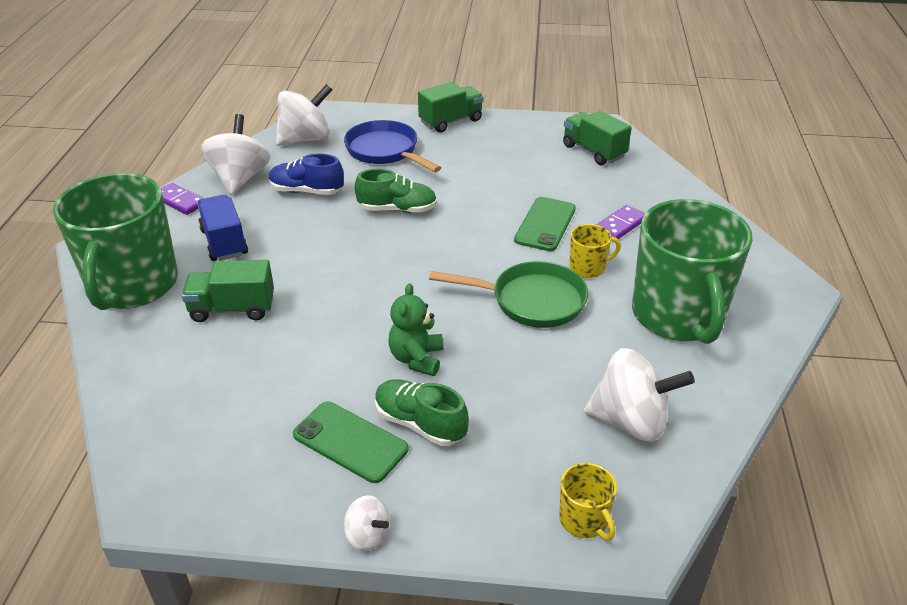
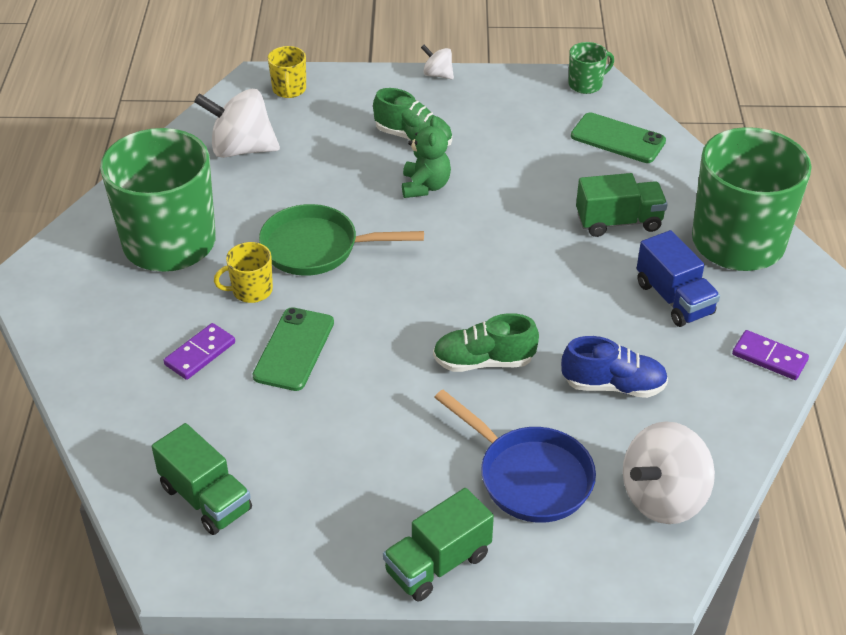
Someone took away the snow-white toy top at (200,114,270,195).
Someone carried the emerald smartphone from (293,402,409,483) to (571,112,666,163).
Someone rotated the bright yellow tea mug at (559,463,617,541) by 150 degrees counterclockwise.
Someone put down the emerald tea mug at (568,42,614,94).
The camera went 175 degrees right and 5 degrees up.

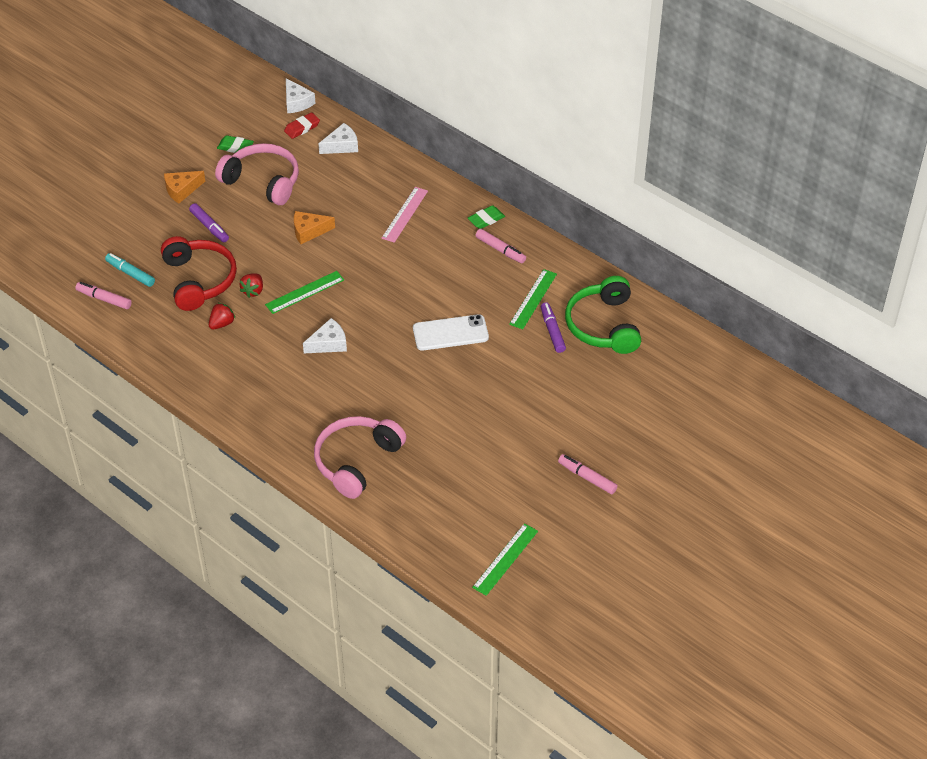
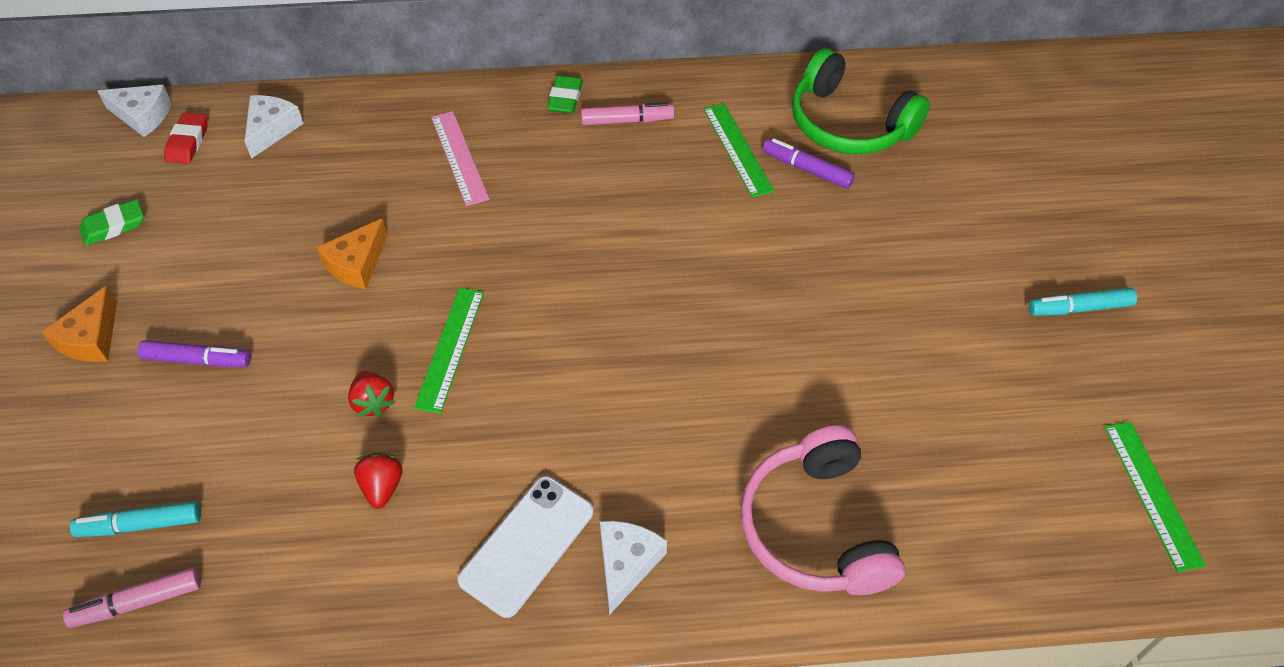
Someone took away the scarlet headset at (161,236,237,311).
Someone took away the rose-pink headset at (215,143,299,205).
Someone carried the snow-white cheese wedge from (303,318,347,353) to (600,521,667,615).
Someone carried the snow-white smartphone from (413,314,489,351) to (457,476,594,618).
Someone repainted the rose-pink marker at (558,454,617,494), which became the turquoise marker at (1028,288,1137,316).
The camera went 45 degrees left and 5 degrees up.

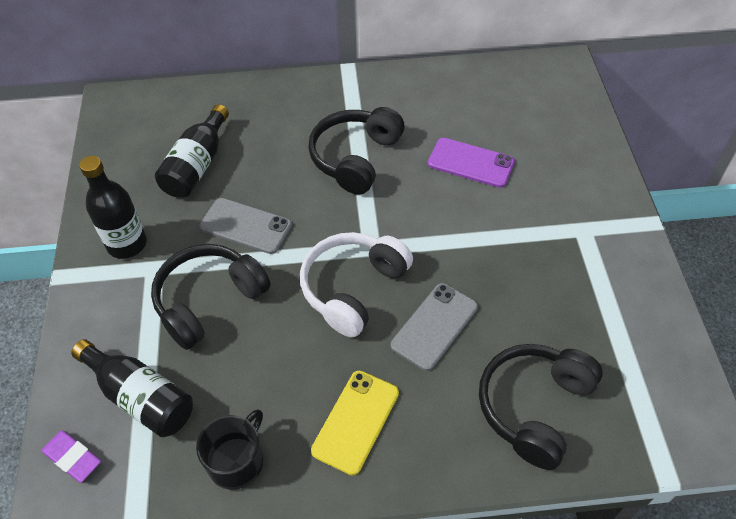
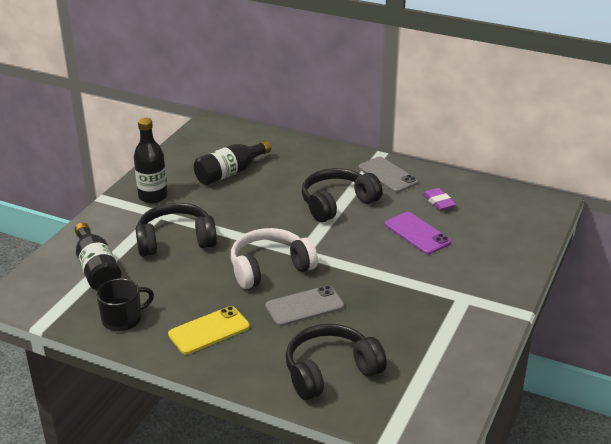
Someone carried the violet eraser from (41,430,101,483) to (423,188,456,211).
Someone carried the grey smartphone from (200,198,292,254) to (359,157,418,193).
The camera went 30 degrees right and 20 degrees down.

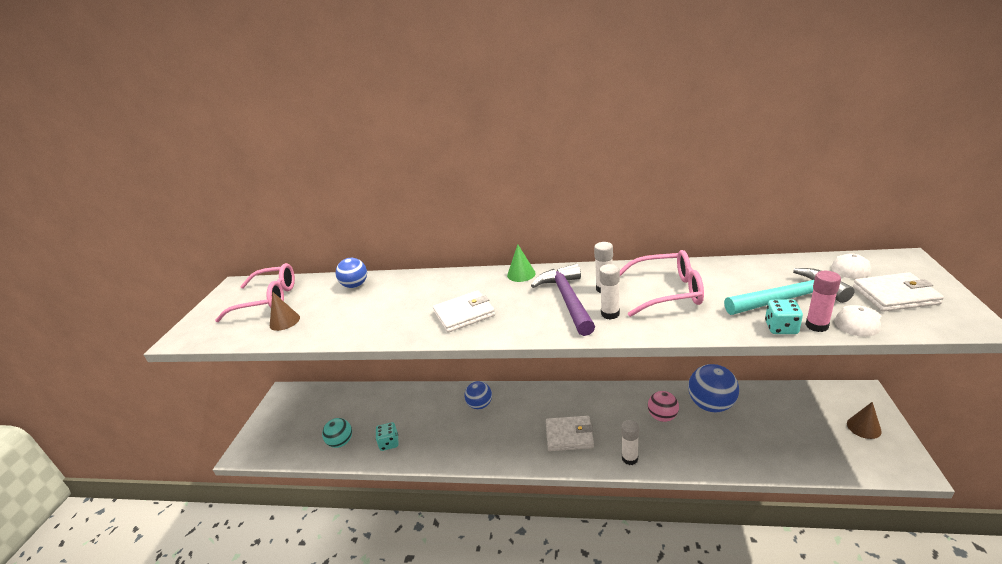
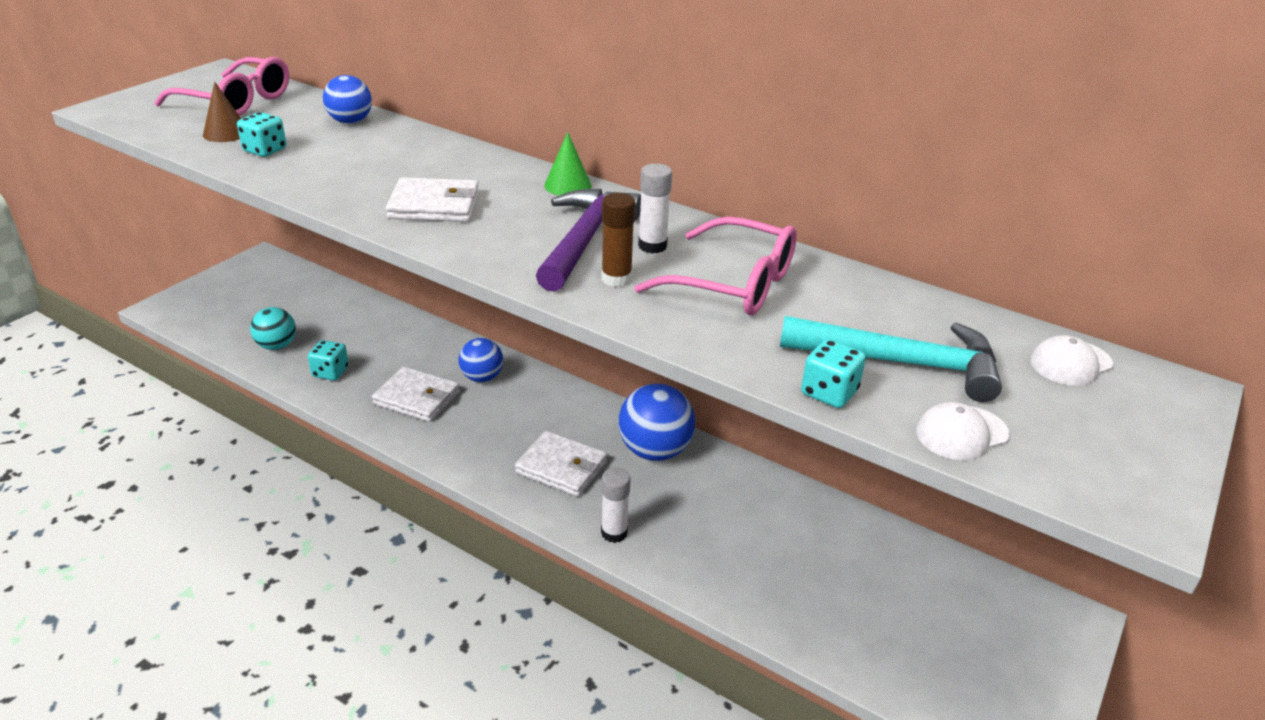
Someone repainted the snow-white glue stick at (599,264,620,320), which became the russet glue stick at (601,193,636,287).
Someone took away the rose-pink sphere at (648,391,679,422).
Someone carried the blue sphere from (688,364,739,412) to (618,384,695,461).
Someone took away the rose-pink glue stick at (805,271,841,332).
Someone took away the russet cone shape at (847,402,882,439).
Someone carried the snow-white billfold from (853,272,944,312) to (372,366,460,422).
Someone put down the turquoise dice at (237,112,286,157).
The camera went 20 degrees right and 5 degrees up.

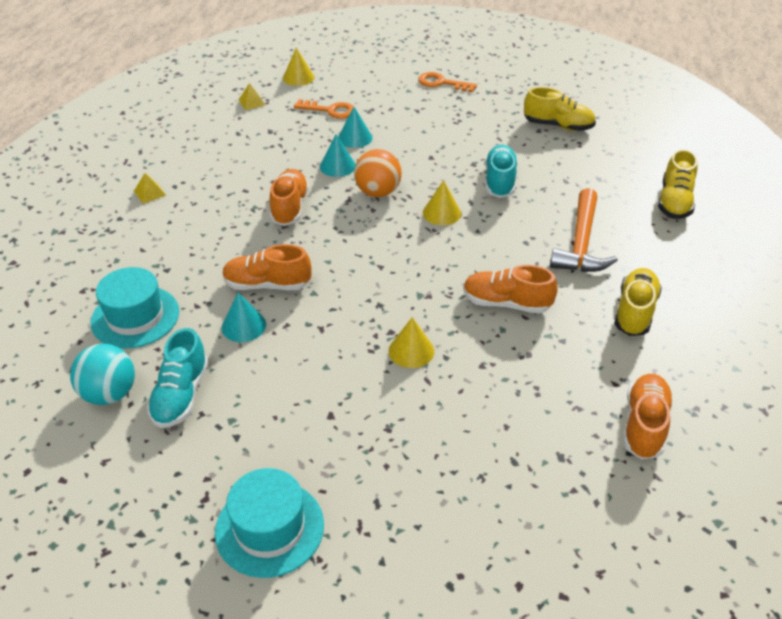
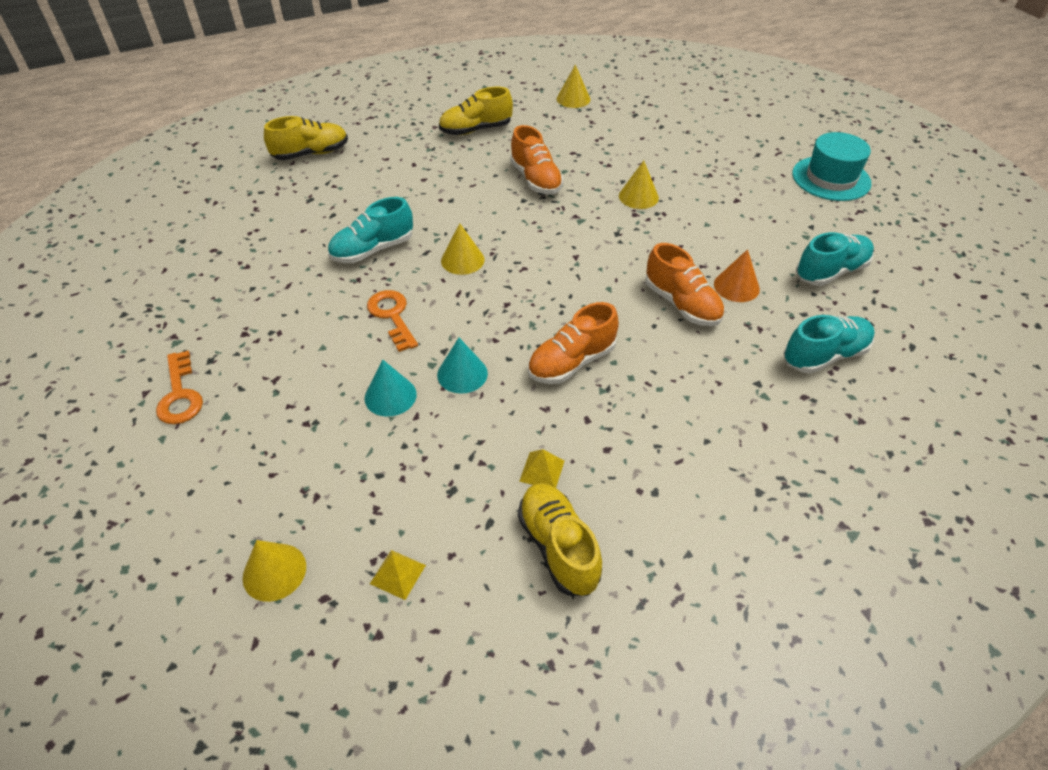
Someone took away the turquoise sphere at (70,344,135,405).
Someone swapped the turquoise tall hat at (91,267,179,348) for the turquoise shoe at (783,315,875,374).
Someone carried the bright yellow pyramid shape from (134,173,166,203) to (519,449,564,488).
Someone repainted the turquoise cone shape at (222,292,266,342), which became the orange cone shape at (714,249,760,302).
Someone carried the orange door key from (294,99,354,119) to (367,290,418,352).
Someone took away the orange sphere at (354,149,402,197).
Someone carried the bright yellow shoe from (524,87,596,131) to (518,483,602,596).
Someone took away the orange claw hammer at (550,188,618,272).
Someone swapped the orange shoe at (623,374,673,459) for the bright yellow cone shape at (557,64,590,108).
The camera went 130 degrees left and 5 degrees up.

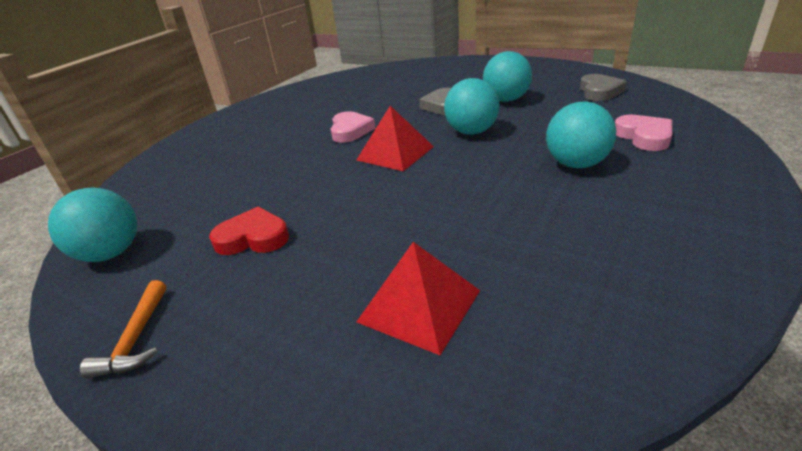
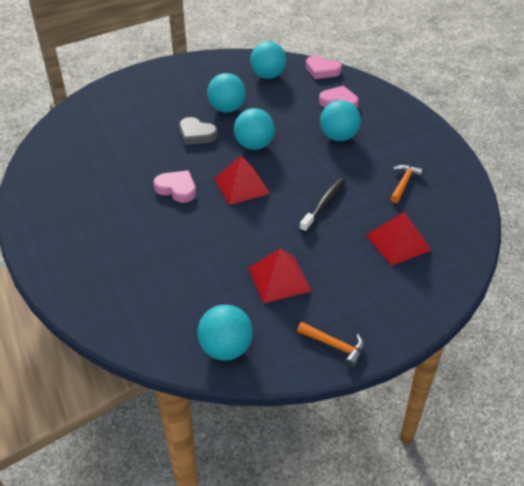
Someone swapped the scarlet heart at (209,207,289,255) for the scarlet pyramid shape at (248,249,312,303).
Someone swapped the grey heart at (580,74,627,101) for the turquoise sphere at (250,41,286,79).
Someone put down the jet-black toothbrush at (299,178,346,233).
Someone put down the rose-pink heart at (306,56,342,79).
Someone put down the orange claw hammer at (390,165,423,203).
The camera went 60 degrees left and 10 degrees up.

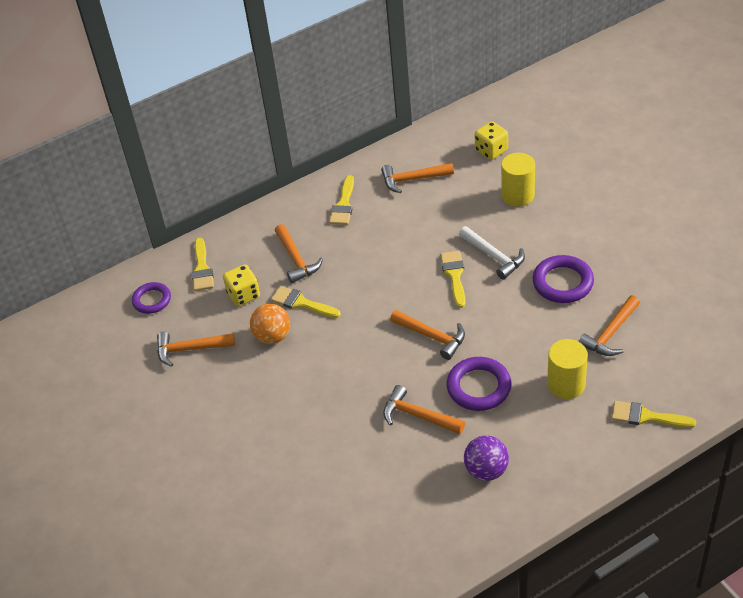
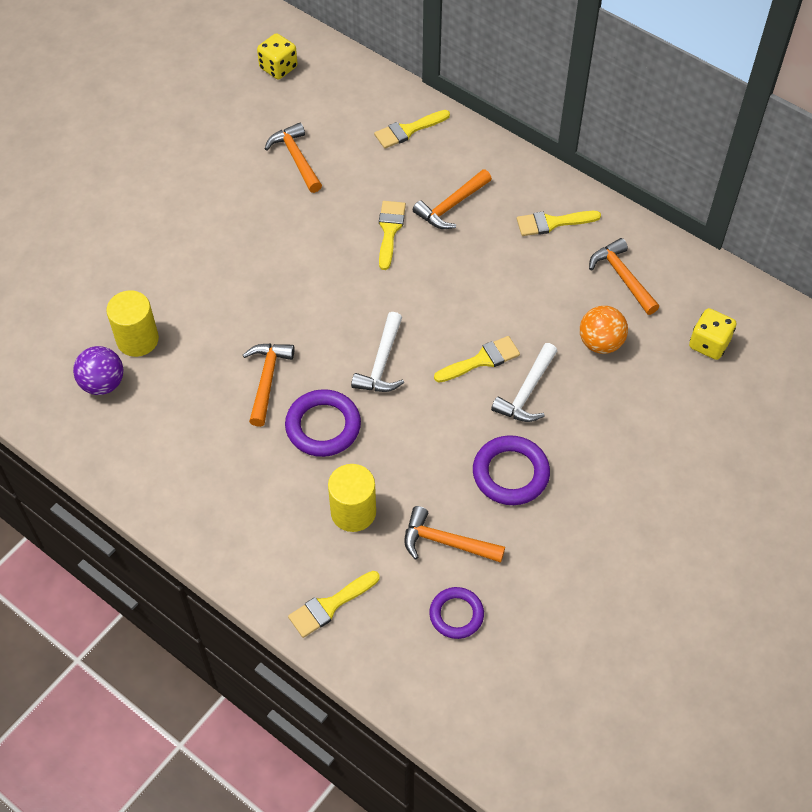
Someone carried the violet torus from (132,282,171,314) to (429,587,484,639).
Someone carried the bright yellow dice from (223,264,260,306) to (257,33,298,79).
Someone carried the orange sphere from (250,304,290,344) to (580,306,628,354).
Someone repainted the orange claw hammer at (390,310,465,360), which became the snow-white claw hammer at (351,312,404,392).
Someone carried the violet sphere from (464,436,509,481) to (73,346,124,395).
Someone carried the bright yellow solid cylinder from (501,153,535,207) to (106,291,159,357).
Someone rotated the bright yellow paintbrush at (611,401,696,428) by 120 degrees counterclockwise.
The camera went 65 degrees right and 10 degrees up.

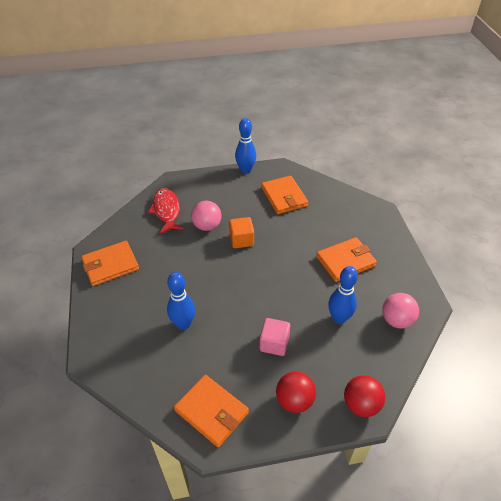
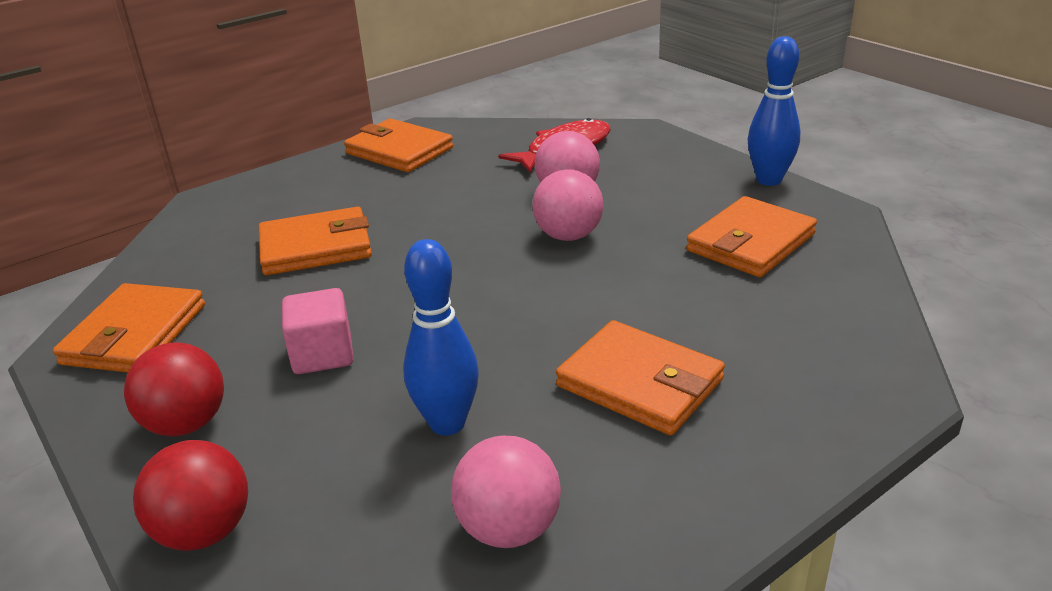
Someone swapped the blue skittle at (167,272,195,330) for the orange billfold at (259,206,372,275).
Someone swapped the orange block at (229,217,254,248) for the rose-pink sphere at (533,169,604,241).
The camera went 65 degrees right and 15 degrees down.

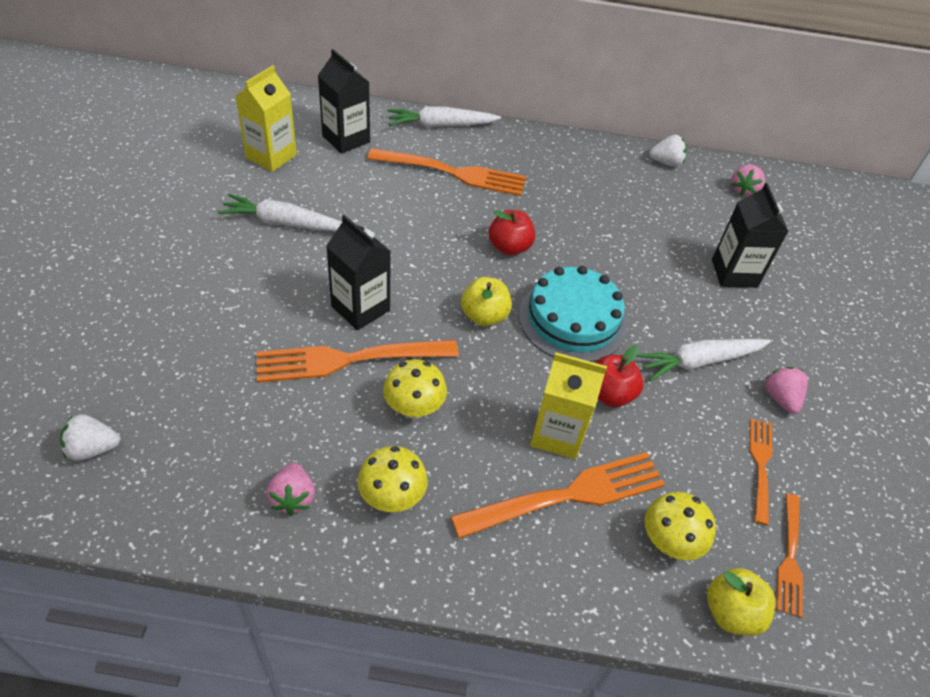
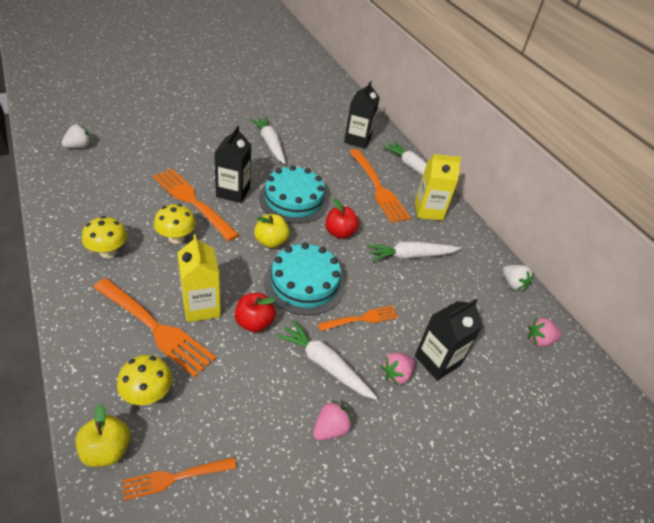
Someone rotated the snow-white strawberry at (60,414,120,461) by 90 degrees clockwise.
Someone carried the bright yellow juice carton from (235,65,297,172) to (415,154,461,221).
Someone carried the rose-pink strawberry from (266,463,315,516) to (381,353,415,385).
Someone carried the orange dinner fork from (750,419,772,525) to (318,305,399,331).
Someone put down the turquoise cake at (259,165,329,224).
Someone put down the snow-white carrot at (367,241,461,261).
The camera went 55 degrees right and 5 degrees down.

